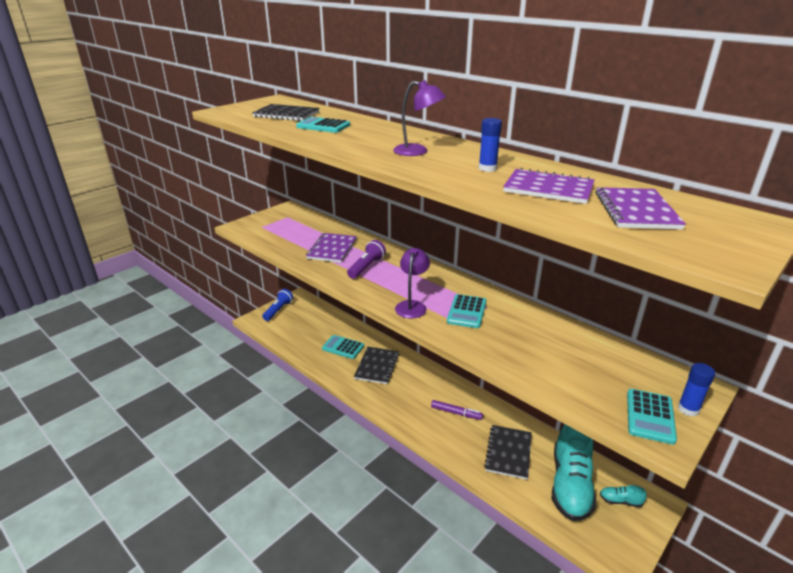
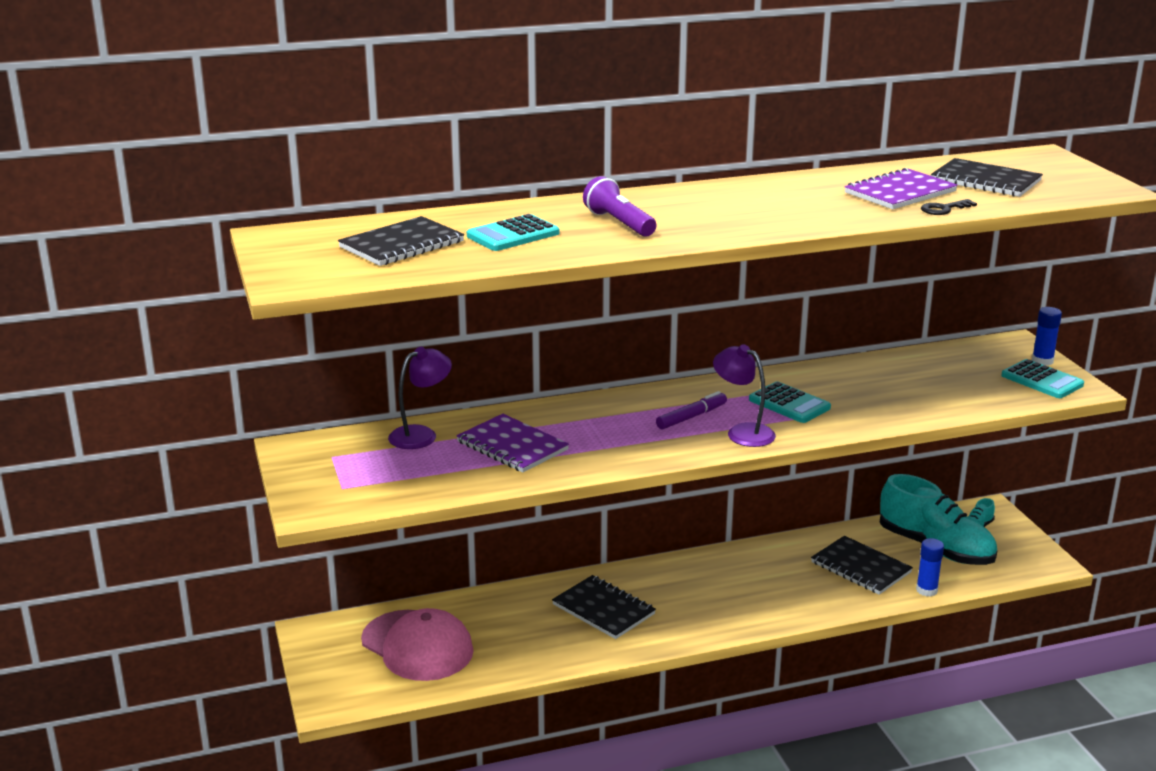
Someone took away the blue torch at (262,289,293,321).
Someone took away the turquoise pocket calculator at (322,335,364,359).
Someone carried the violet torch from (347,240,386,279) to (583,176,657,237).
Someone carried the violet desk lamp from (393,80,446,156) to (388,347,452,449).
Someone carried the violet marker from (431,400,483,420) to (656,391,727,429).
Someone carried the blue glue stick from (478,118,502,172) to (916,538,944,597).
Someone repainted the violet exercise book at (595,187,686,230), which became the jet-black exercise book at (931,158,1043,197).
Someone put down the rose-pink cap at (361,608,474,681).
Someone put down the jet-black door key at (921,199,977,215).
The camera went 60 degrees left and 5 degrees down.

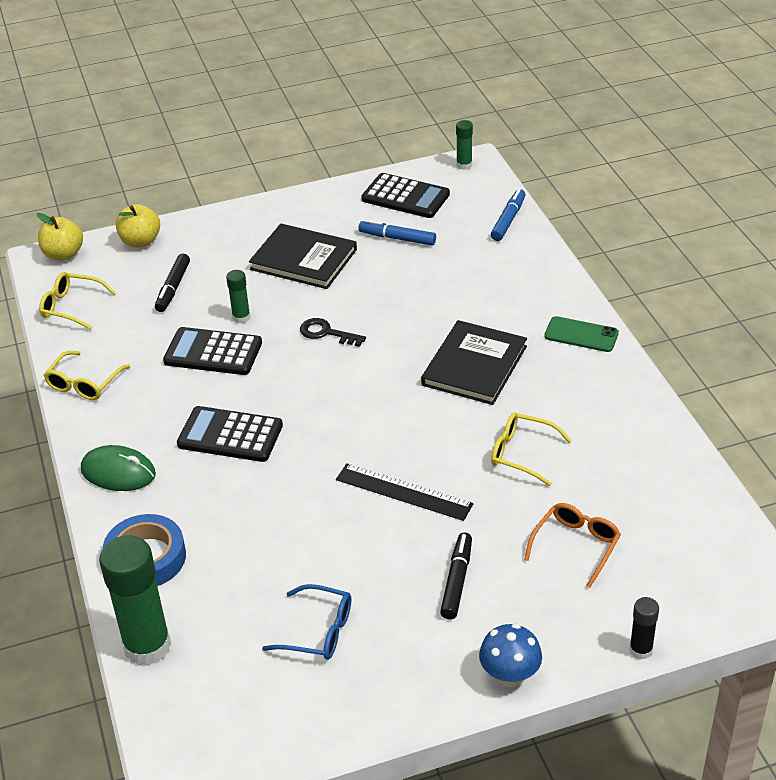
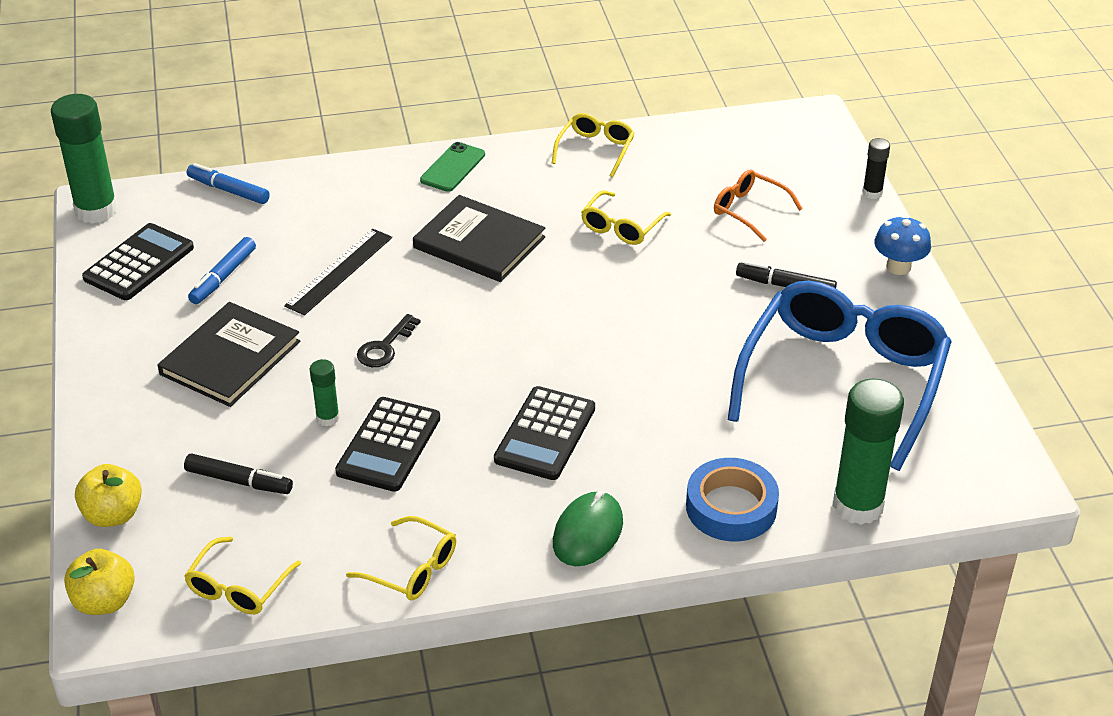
Someone scaled the blue eyeglasses at (262,584,351,660) by 2.28.
Someone carried the jet-black ruler from (336,463,474,521) to (284,229,392,315).
Someone scaled the emerald glue stick at (456,120,473,170) by 2.07.
Someone put down the bright yellow eyeglasses at (552,113,635,178).
The camera went 85 degrees left and 0 degrees up.

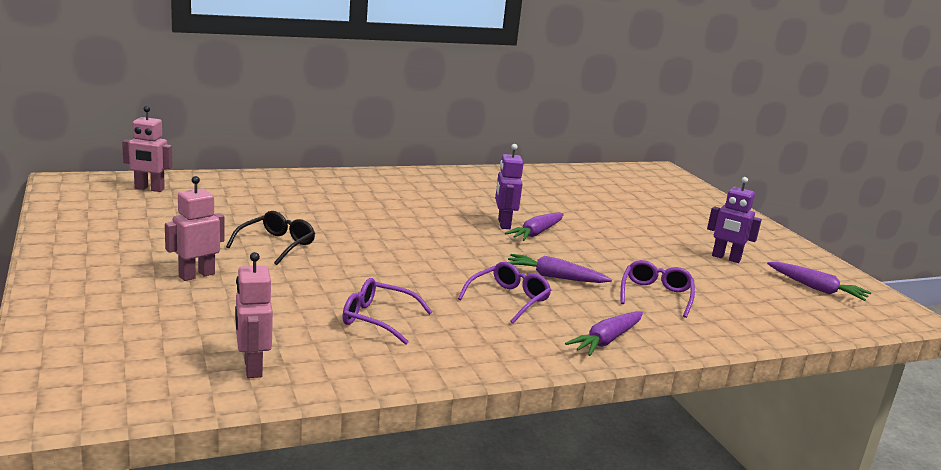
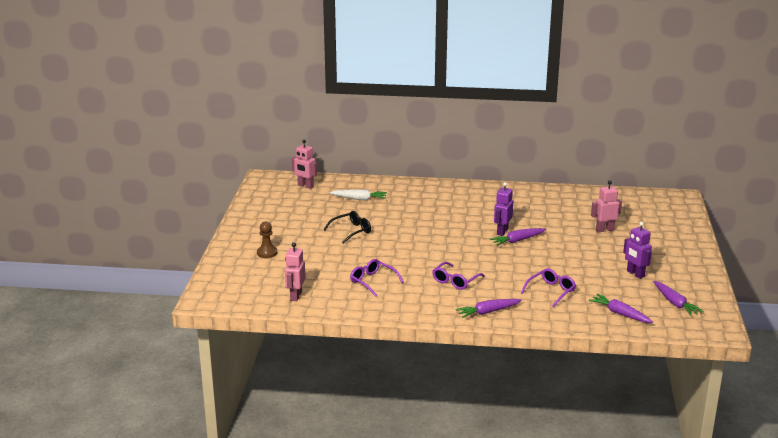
Someone carried the rose-pink robot from (165,176,224,281) to (591,180,622,232).
Someone rotated the violet eyeglasses at (458,262,551,323) by 150 degrees clockwise.
Someone carried the violet carrot from (508,254,612,283) to (589,294,653,323).
Someone put down the russet chess pawn at (257,221,277,258).
Someone put down the snow-white carrot at (330,189,387,200).
The camera went 30 degrees right and 5 degrees up.

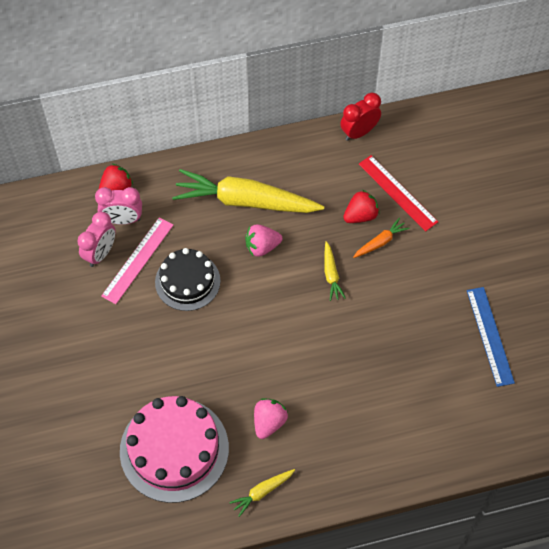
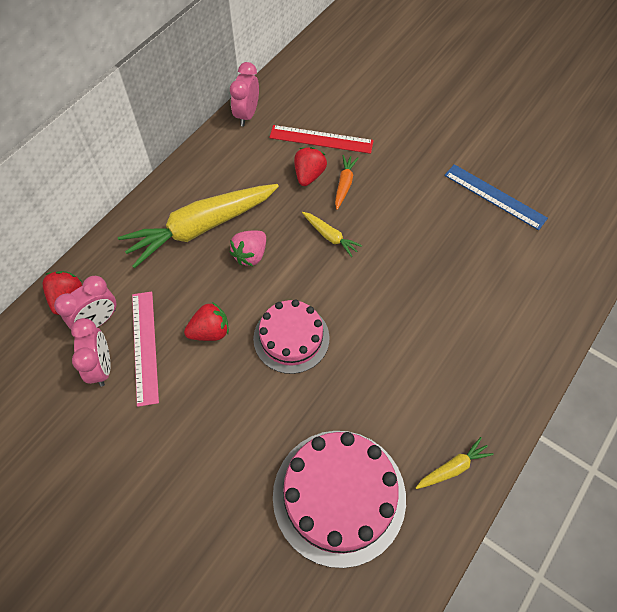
Someone swapped the jet-black cake at (155,248,220,311) for the scarlet strawberry at (184,302,229,341).
Someone rotated the bright yellow carrot at (229,469,295,517) by 135 degrees counterclockwise.
Someone took away the rose-pink strawberry at (254,398,288,439).
Someone repainted the scarlet bedside clock at (340,93,381,141), which became the rose-pink bedside clock at (230,62,259,126).
Someone put down the rose-pink cake at (253,300,330,374).
The camera went 40 degrees left and 0 degrees up.

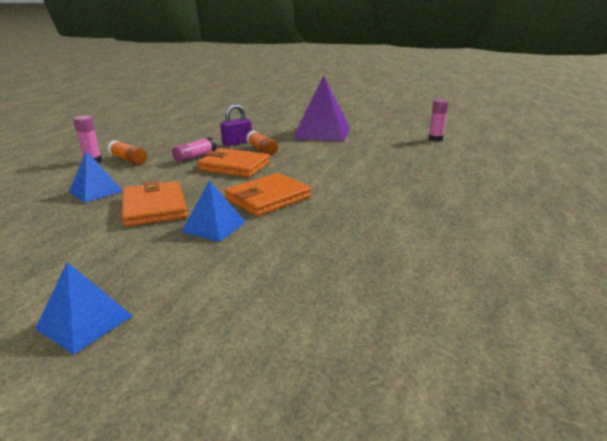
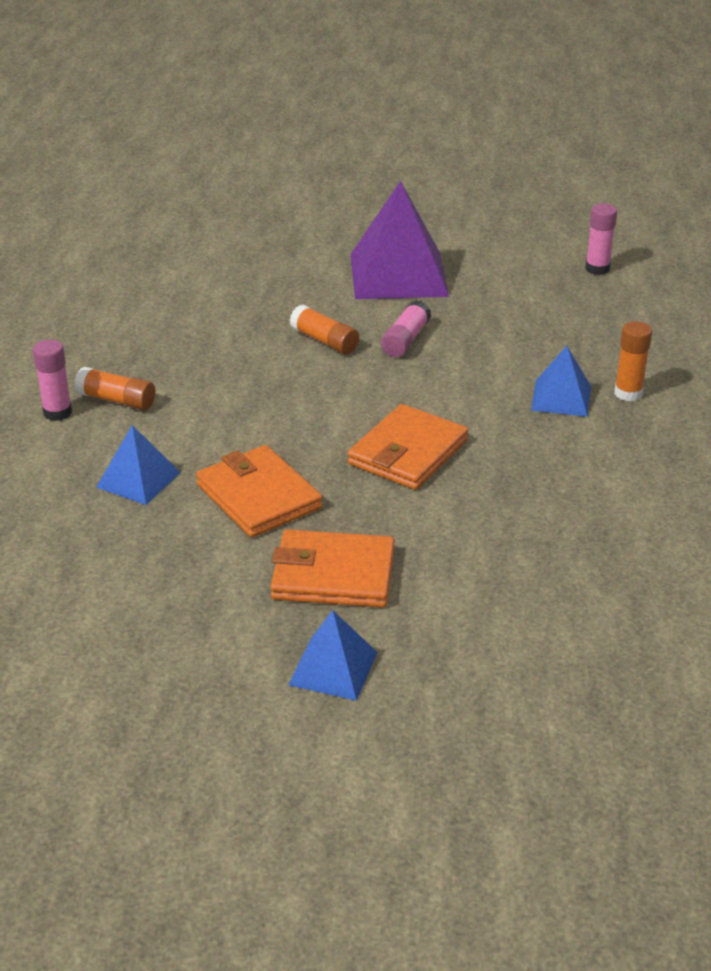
Someone carried the rose-pink glue stick from (172,137,216,163) to (381,300,431,357).
Someone carried the blue pyramid shape from (182,180,245,242) to (531,346,591,417).
Someone carried the orange billfold from (197,148,270,177) to (270,529,394,608).
Someone took away the violet lock at (220,104,252,146).
Someone put down the orange glue stick at (614,321,652,401).
The camera went 15 degrees left and 10 degrees up.

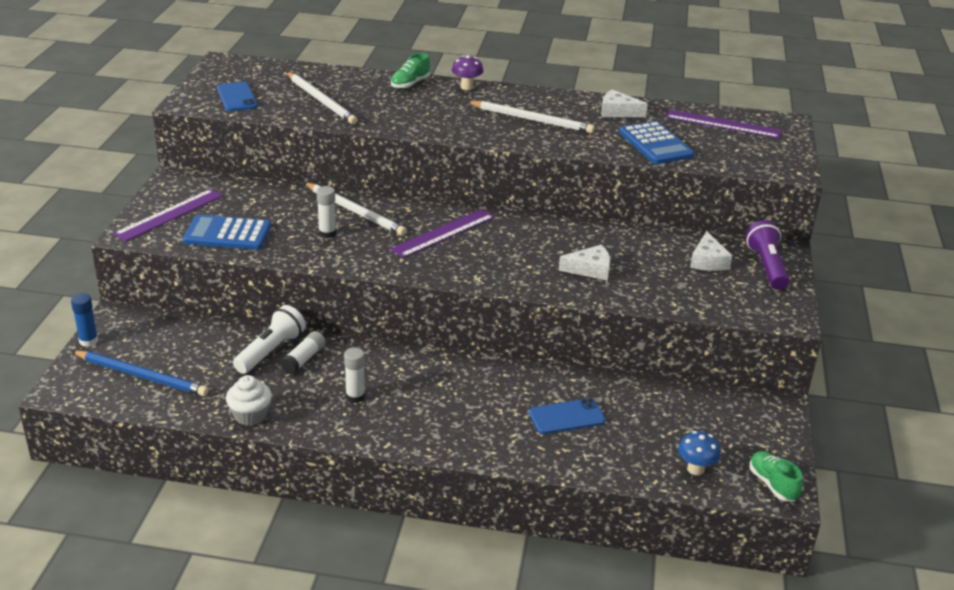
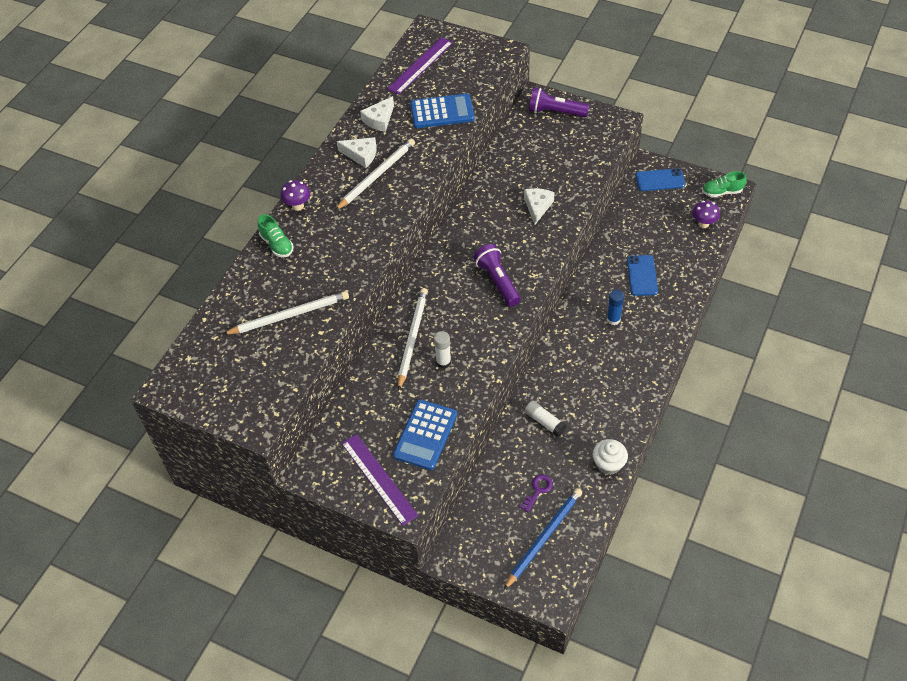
Someone carried the blue glue stick from (71,293,98,347) to (607,290,624,325).
Someone carried the blue smartphone from (217,82,258,111) to (636,168,685,191).
Someone took away the snow-white torch at (233,305,306,374).
Someone rotated the snow-white wooden pencil at (304,182,407,236) by 45 degrees counterclockwise.
Someone took away the snow-white glue stick at (344,348,365,403).
Someone took away the violet ruler at (390,209,495,258).
Someone repainted the blue toadstool at (678,431,721,475), which became the violet toadstool at (692,201,720,228).
Someone carried the snow-white cheese wedge from (690,231,732,271) to (337,137,376,168).
Someone put down the violet torch at (473,244,521,306).
Someone put down the violet door key at (519,475,553,512).
The camera went 70 degrees left and 20 degrees up.

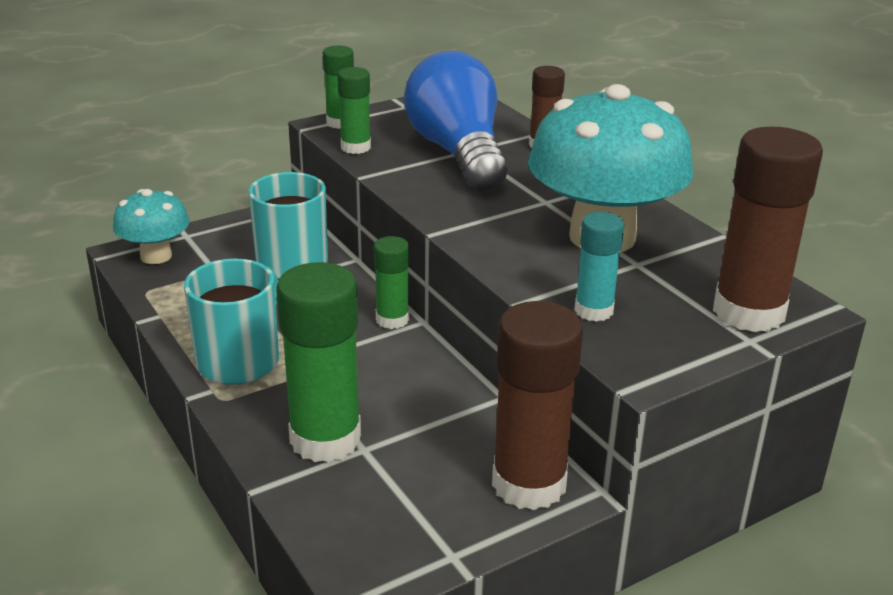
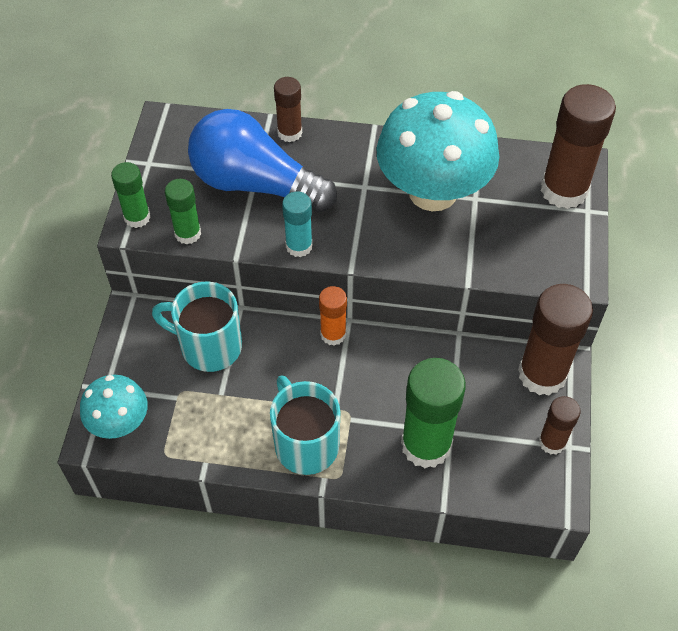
Someone repainted the emerald glue stick at (374,236,409,329), which became the orange glue stick at (319,286,347,346).
Someone carried the turquoise glue stick from (574,212,624,322) to (282,192,313,257).
Someone put down the russet glue stick at (539,396,581,455).
The camera went 50 degrees left and 25 degrees up.

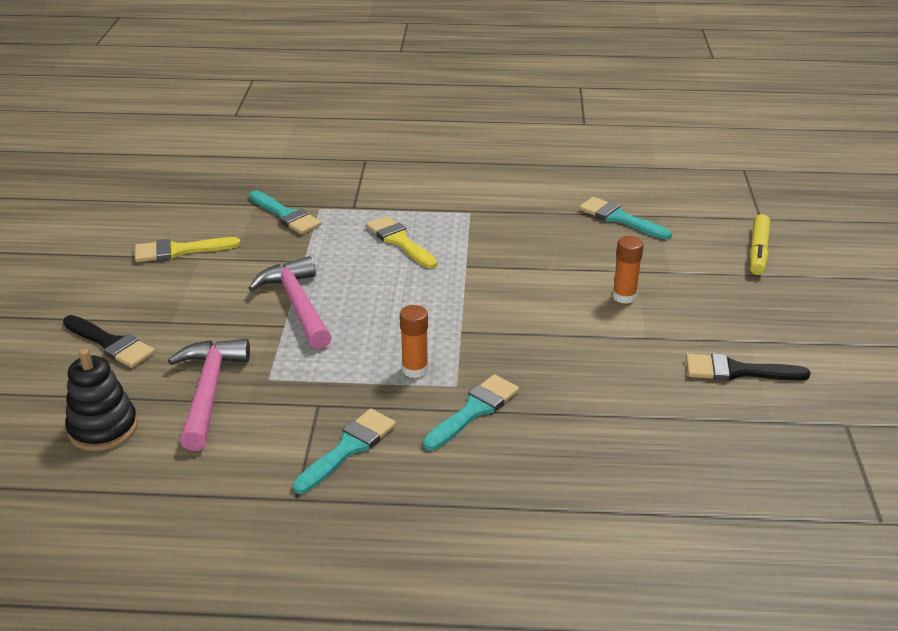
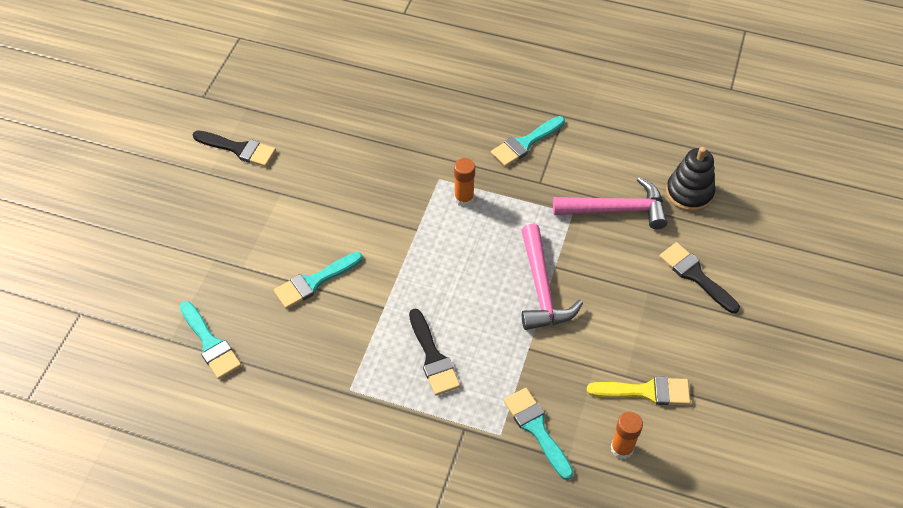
Someone rotated the rose-pink claw hammer at (168,339,250,451) by 105 degrees counterclockwise.
Someone repainted the bright yellow paintbrush at (366,216,437,269), which became the jet-black paintbrush at (409,309,460,395).
Someone carried the turquoise paintbrush from (423,374,519,450) to (274,252,363,309).
Someone carried the orange glue stick from (613,236,644,304) to (611,412,643,459).
Someone took away the bright yellow marker at (749,214,770,275).
The camera went 165 degrees left and 20 degrees up.

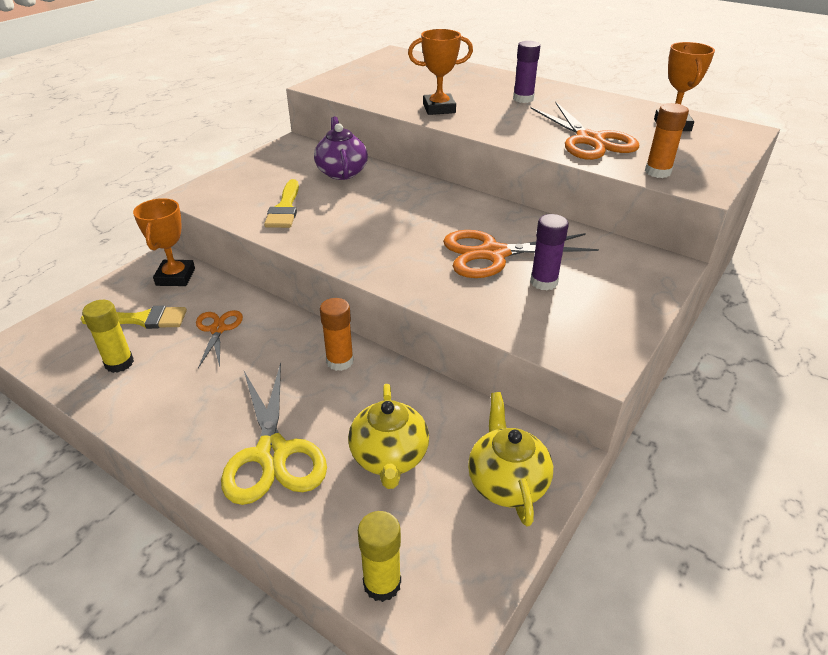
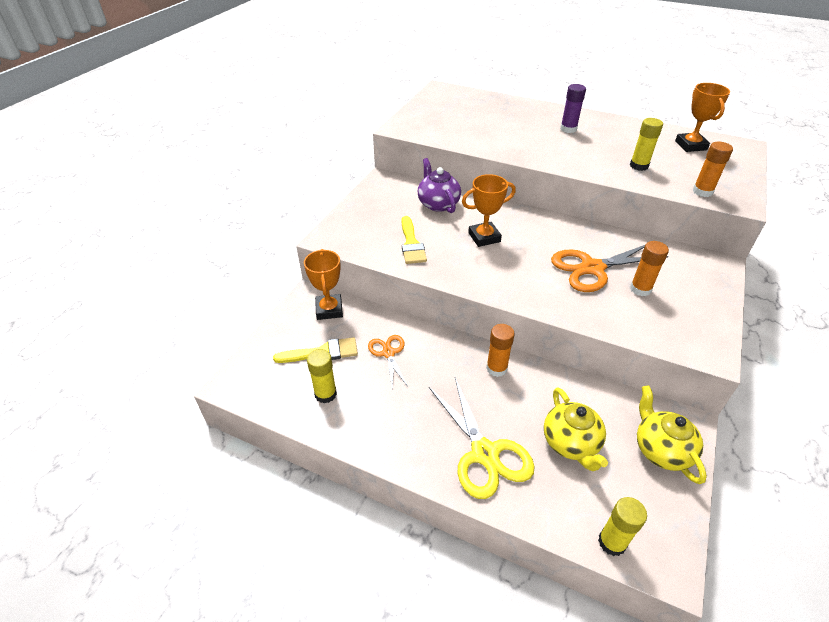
Someone carried the orange prize cup from (408,29,473,115) to (462,174,516,247).
Someone repainted the violet glue stick at (530,214,569,290), which became the orange glue stick at (630,241,669,296).
Someone swapped the orange pair of scissors at (531,101,639,160) for the bright yellow glue stick at (630,118,663,171).
The camera went 10 degrees left and 5 degrees up.

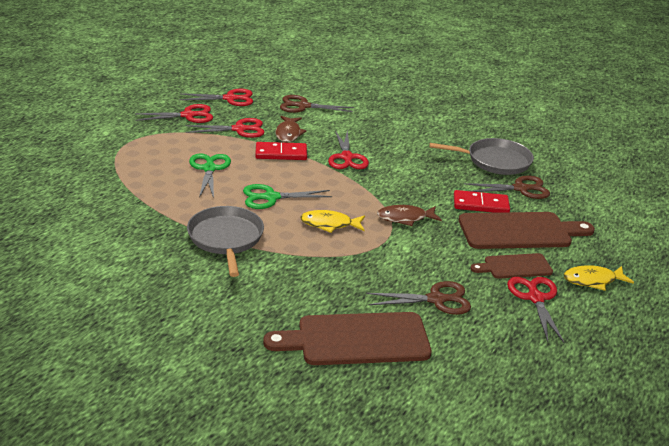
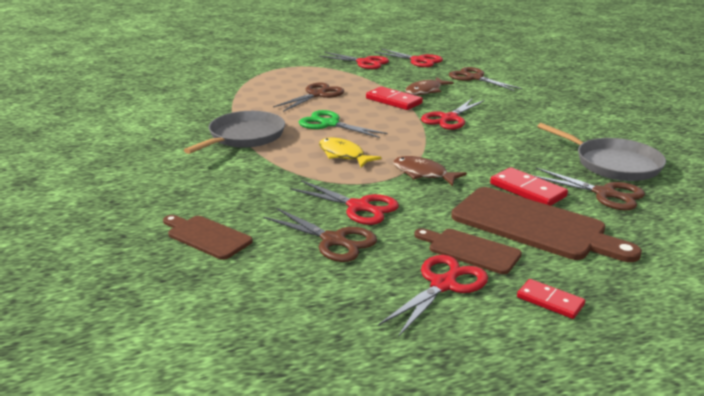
Someone carried the scarlet pair of scissors from (185,118,265,138) to (290,180,399,225).
Someone repainted the emerald pair of scissors at (189,153,231,198), which became the russet pair of scissors at (273,82,344,112).
Someone scaled the russet chopping board at (263,312,432,365) by 0.57.
Someone swapped the bright yellow toy fish at (564,265,634,291) for the scarlet domino tile at (517,279,585,319).
The camera went 45 degrees right and 5 degrees down.

